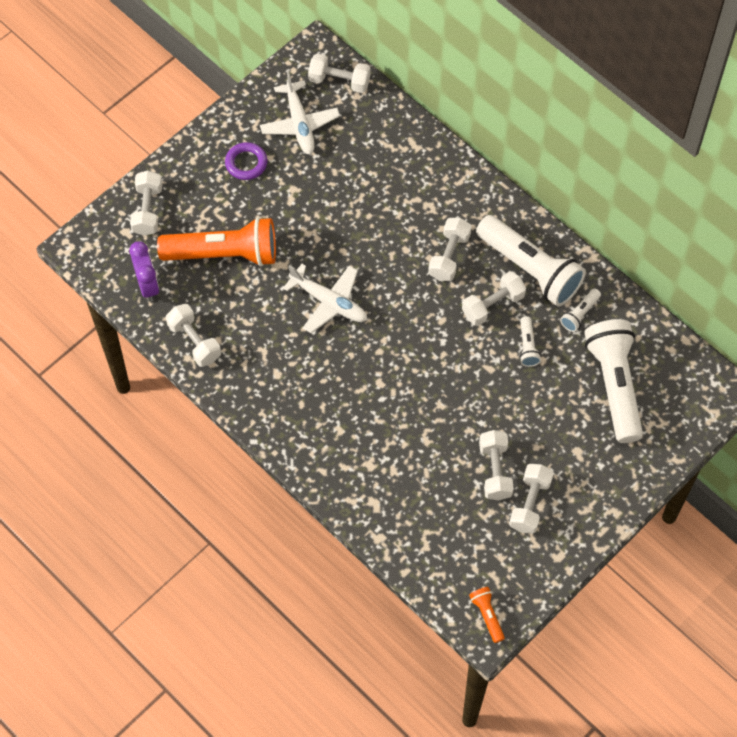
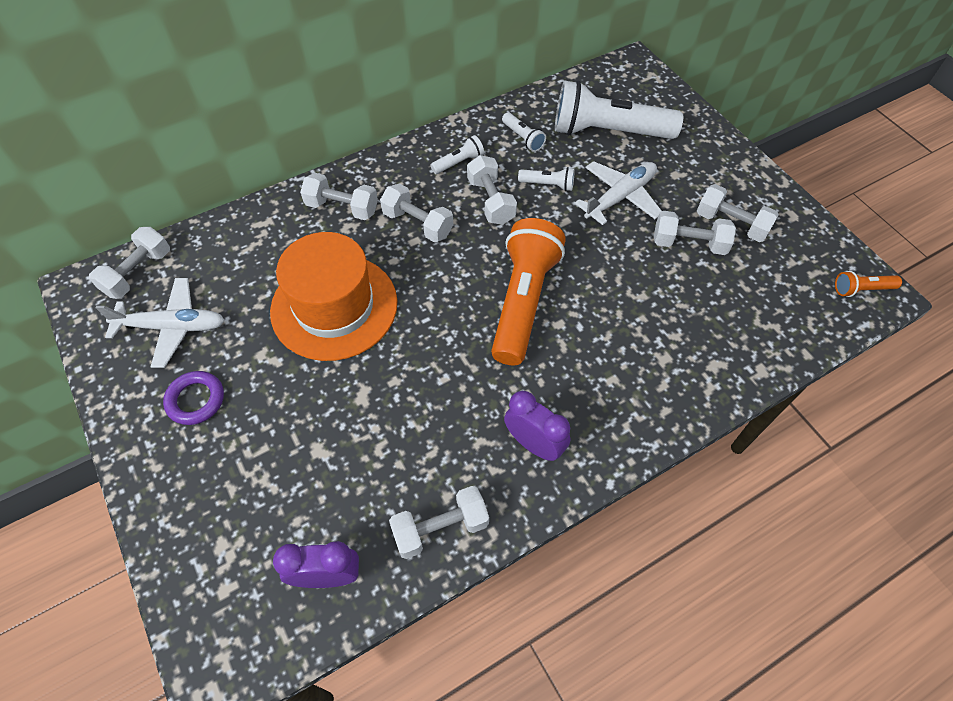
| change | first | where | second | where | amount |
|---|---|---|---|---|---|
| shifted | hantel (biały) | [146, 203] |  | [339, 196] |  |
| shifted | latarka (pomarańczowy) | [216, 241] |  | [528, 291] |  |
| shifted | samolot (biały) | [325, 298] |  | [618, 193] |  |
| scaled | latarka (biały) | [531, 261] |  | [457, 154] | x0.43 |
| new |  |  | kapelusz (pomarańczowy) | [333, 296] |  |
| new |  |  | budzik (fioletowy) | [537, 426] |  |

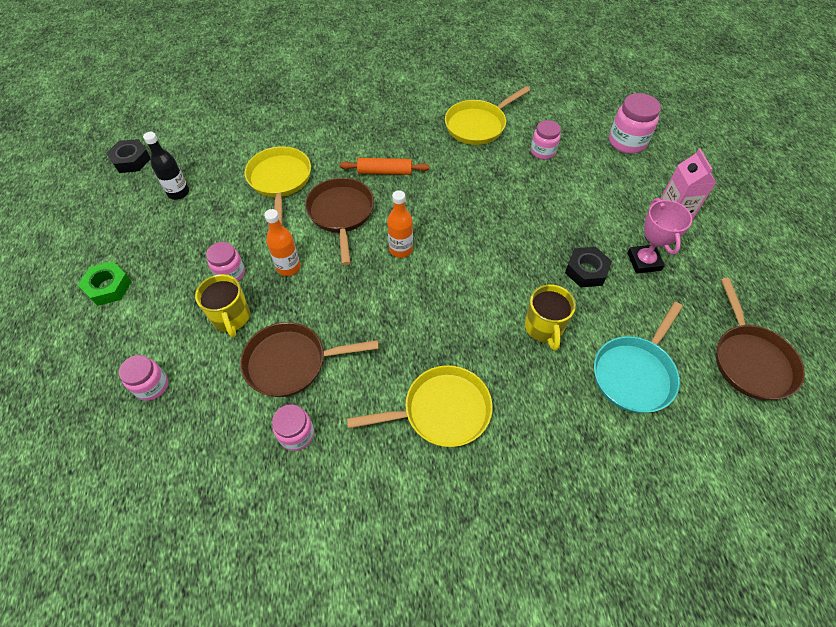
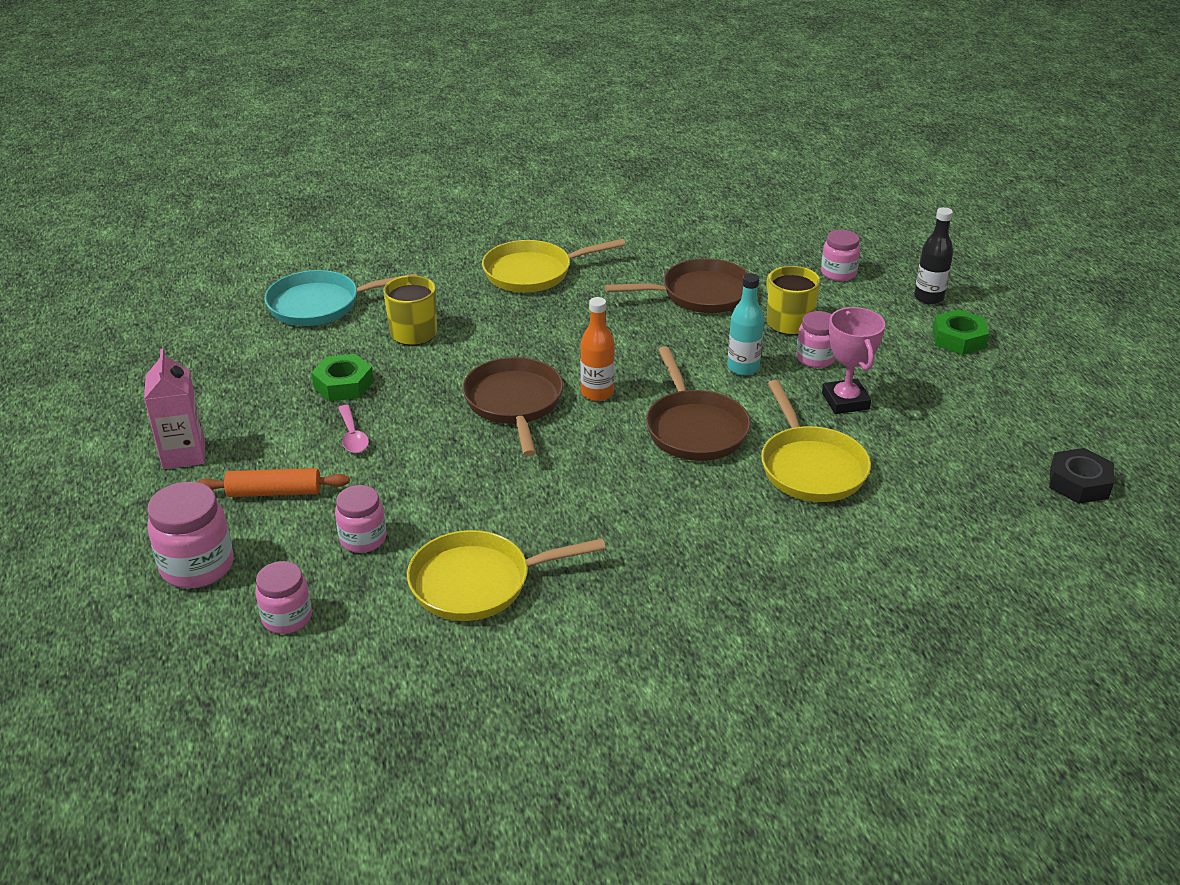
| change | first | where | second | where | amount |
|---|---|---|---|---|---|
| shifted | butelka (czarny) | [166, 166] |  | [933, 255] |  |
| repainted | butelka (pomarańczowy) | [282, 242] | butelka (turkusowy) | [745, 324] |  |
| shifted | słoik (różowy) | [293, 428] |  | [283, 597] |  |
| shifted | wałek do ciasta (pomarańczowy) | [384, 166] |  | [273, 482] |  |
| rotated | patelnia (żółty) | [487, 115] |  | [506, 575] | 150 degrees counterclockwise |
| repainted | nakrętka (czarny) | [588, 267] | nakrętka (zielony) | [342, 377] |  |
| rotated | patelnia (turkusowy) | [638, 357] |  | [340, 298] | 135 degrees counterclockwise |
| shifted | puchar (różowy) | [659, 236] |  | [853, 360] |  |
| shifted | patelnia (brązowy) | [760, 339] |  | [513, 406] |  |
| new |  |  | łyżka (różowy) | [353, 429] |  |

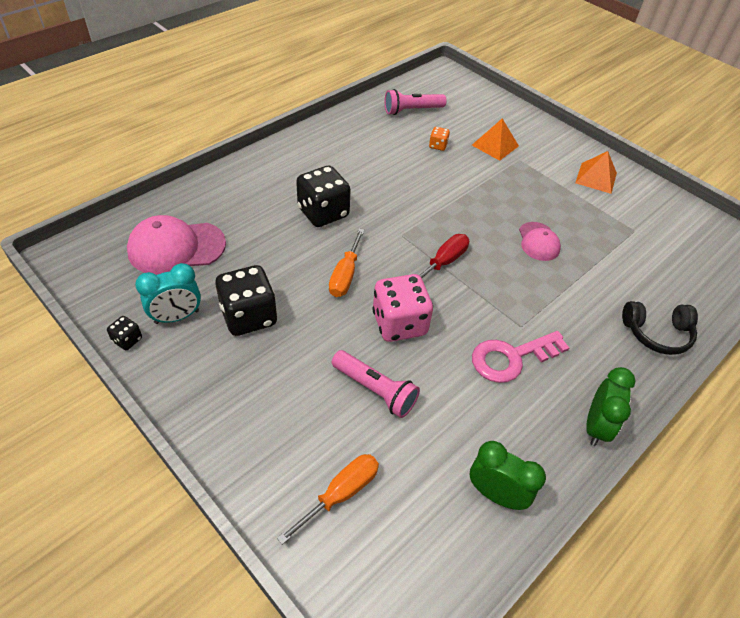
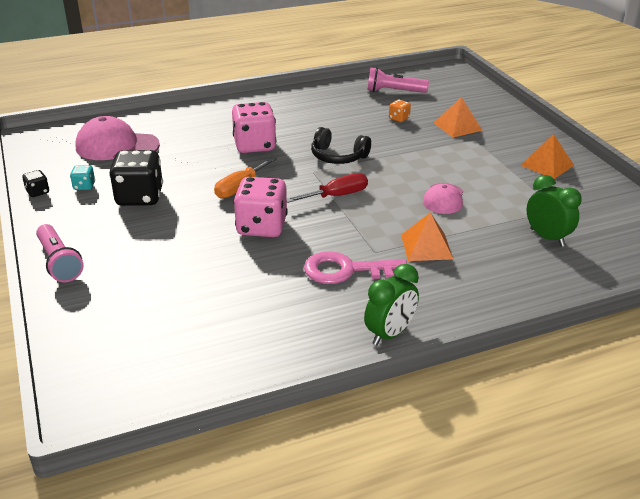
| change | first | where | second | where | amount |
|---|---|---|---|---|---|
| swapped | budzik (turkusowy) | [168, 293] | kostka do gry (turkusowy) | [82, 177] |  |
| gone | śrubokręt (pomarańczowy) | [328, 499] |  |  |  |
| repainted | kostka do gry (czarny) | [323, 196] | kostka do gry (różowy) | [254, 127] |  |
| shifted | latarka (różowy) | [376, 384] |  | [60, 253] |  |
| shifted | budzik (zielony) | [508, 475] |  | [554, 211] |  |
| shifted | słuchawki (czarny) | [660, 328] |  | [341, 145] |  |
| new |  |  | piramida (pomarańczowy) | [427, 236] |  |

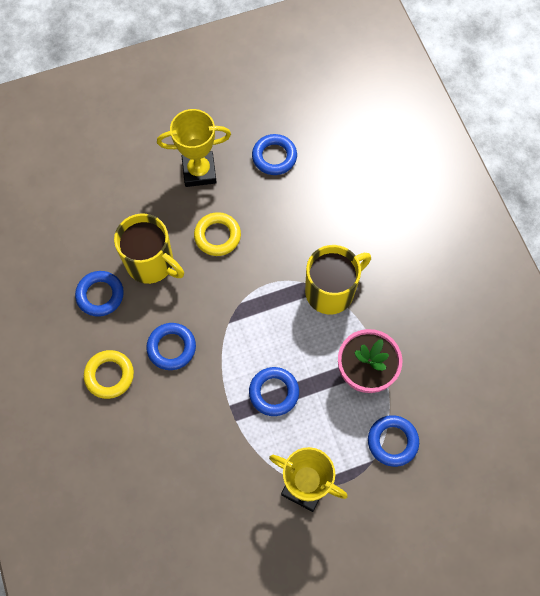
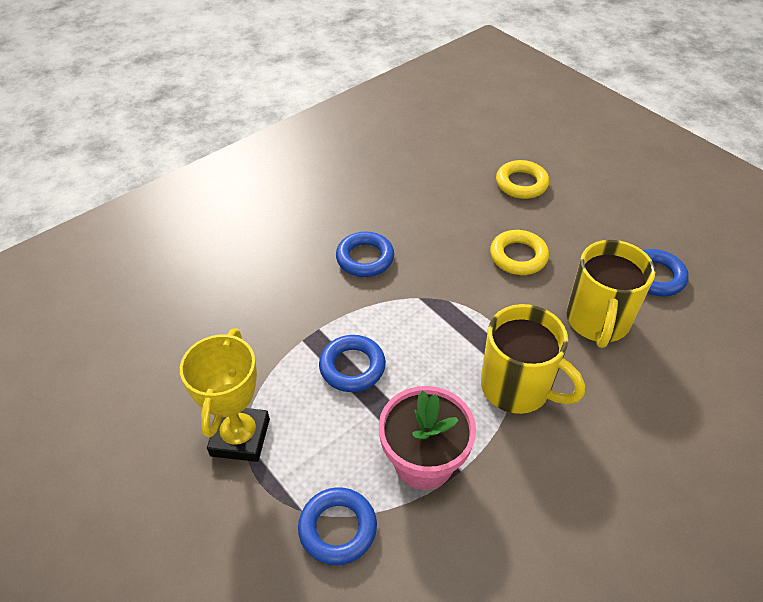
| change | first | where | second | where | amount |
|---|---|---|---|---|---|
| gone | pierścień (niebieski) | [99, 294] |  |  |  |
| shifted | pierścień (żółty) | [109, 374] |  | [522, 179] |  |
| shifted | kubek (żółty) | [149, 249] |  | [610, 294] |  |
| gone | puchar (żółty) | [194, 148] |  |  |  |

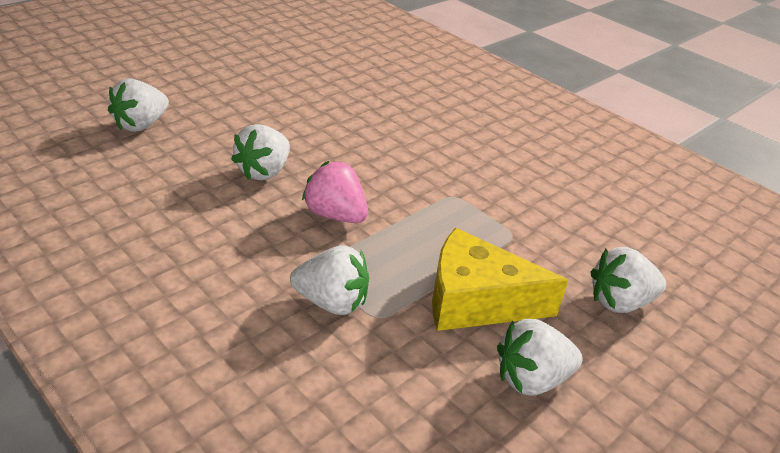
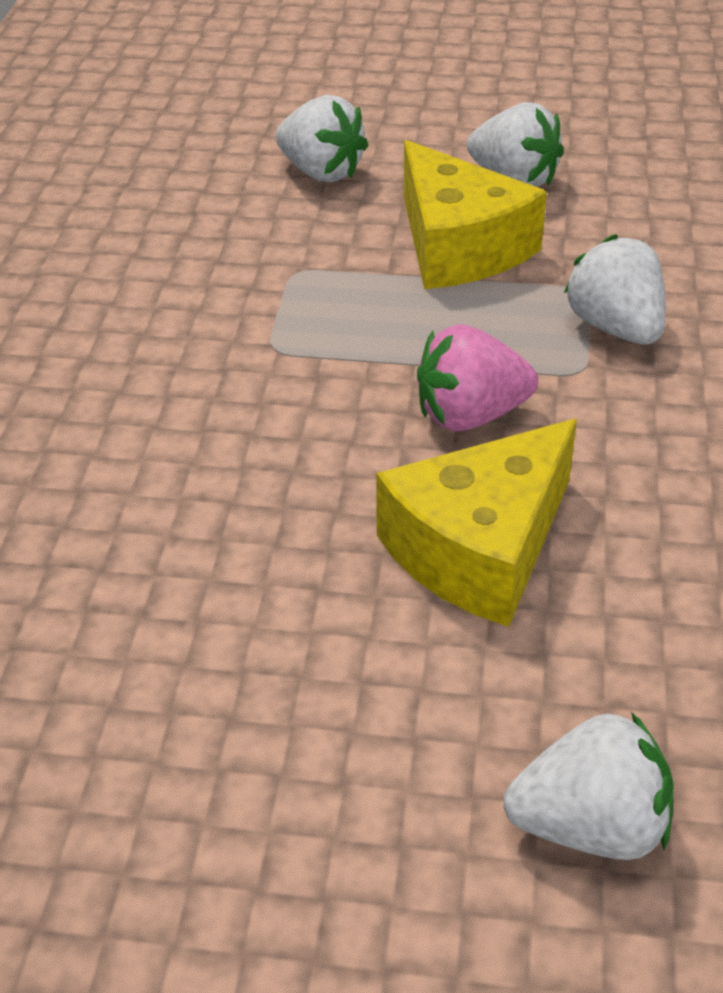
| change | first | where | second | where | amount |
|---|---|---|---|---|---|
| swapped | truskawka (biały) | [260, 152] | ser (żółty) | [476, 523] |  |
| rotated | truskawka (różowy) | [335, 192] |  | [477, 378] | 75 degrees clockwise |

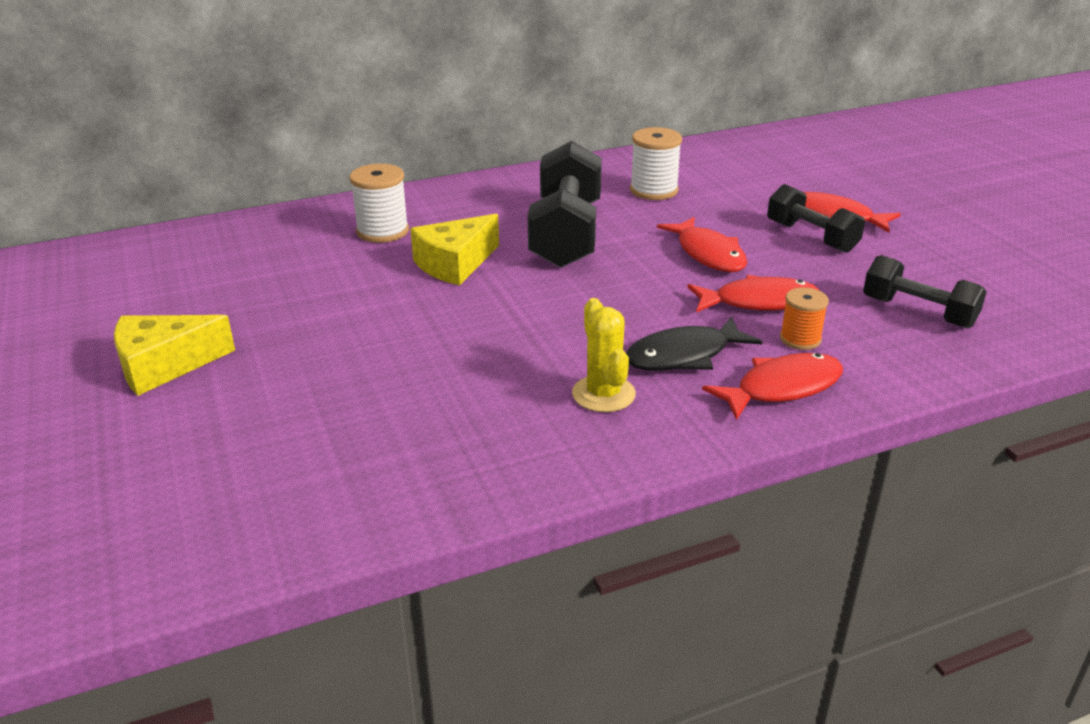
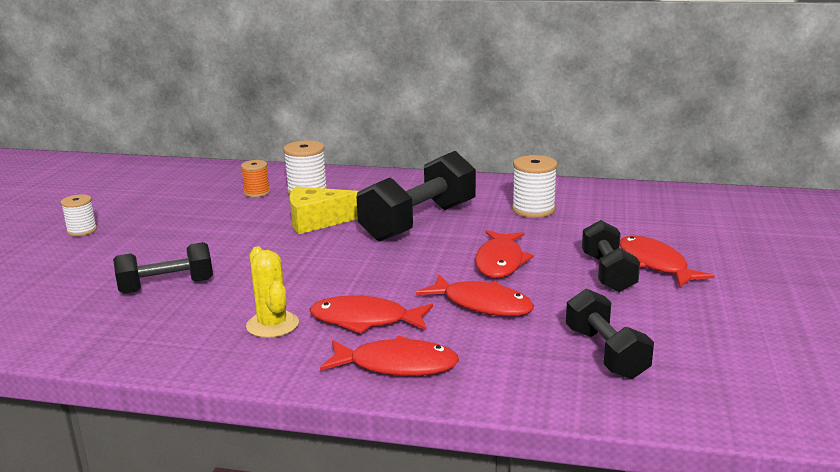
| change | first | where | second | where | amount |
|---|---|---|---|---|---|
| swapped | ser (żółty) | [174, 355] | szpulka (biały) | [79, 215] |  |
| rotated | kaktus (żółty) | [604, 355] |  | [272, 292] | 45 degrees counterclockwise |
| repainted | ryba (czarny) | [694, 343] | ryba (czerwony) | [371, 314] |  |
| shifted | szpulka (pomarańczowy) | [804, 318] |  | [255, 178] |  |
| new |  |  | hantel (czarny) | [163, 268] |  |

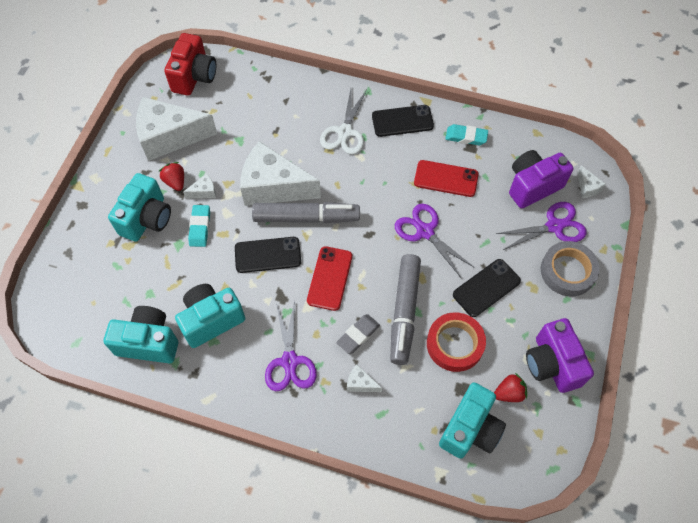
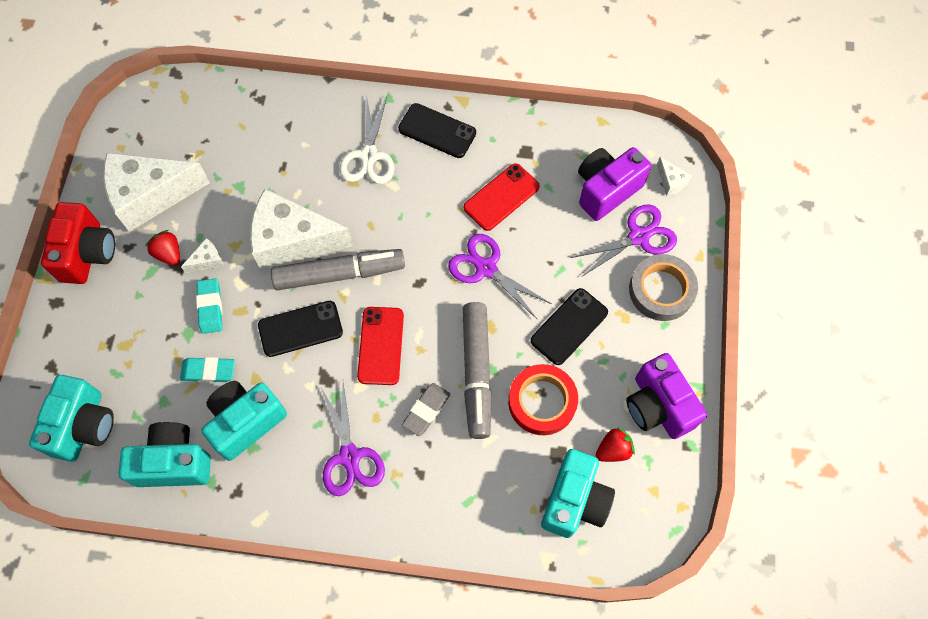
| change | first | where | second | where | amount |
|---|---|---|---|---|---|
| shifted | aparat fotograficzny (turkusowy) | [139, 207] |  | [71, 418] |  |
| shifted | aparat fotograficzny (czerwony) | [190, 64] |  | [78, 243] |  |
| gone | ser (biały) | [364, 378] |  |  |  |
| rotated | telefon (czarny) | [403, 121] |  | [437, 130] | 45 degrees clockwise |
| rotated | telefon (czerwony) | [446, 178] |  | [502, 197] | 45 degrees counterclockwise |
| shifted | gumka do mazania (turkusowy) | [466, 134] |  | [207, 370] |  |

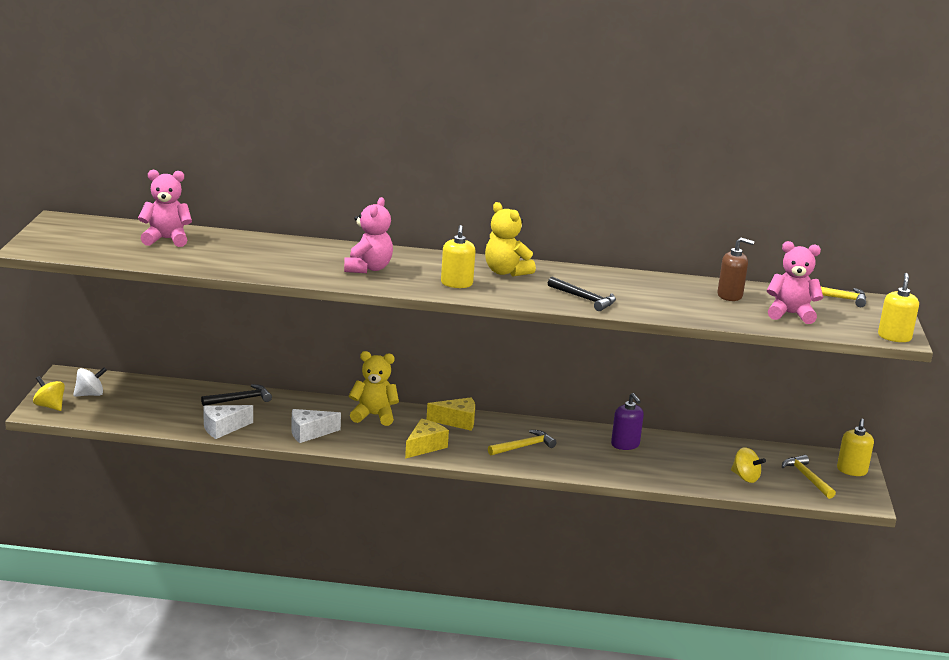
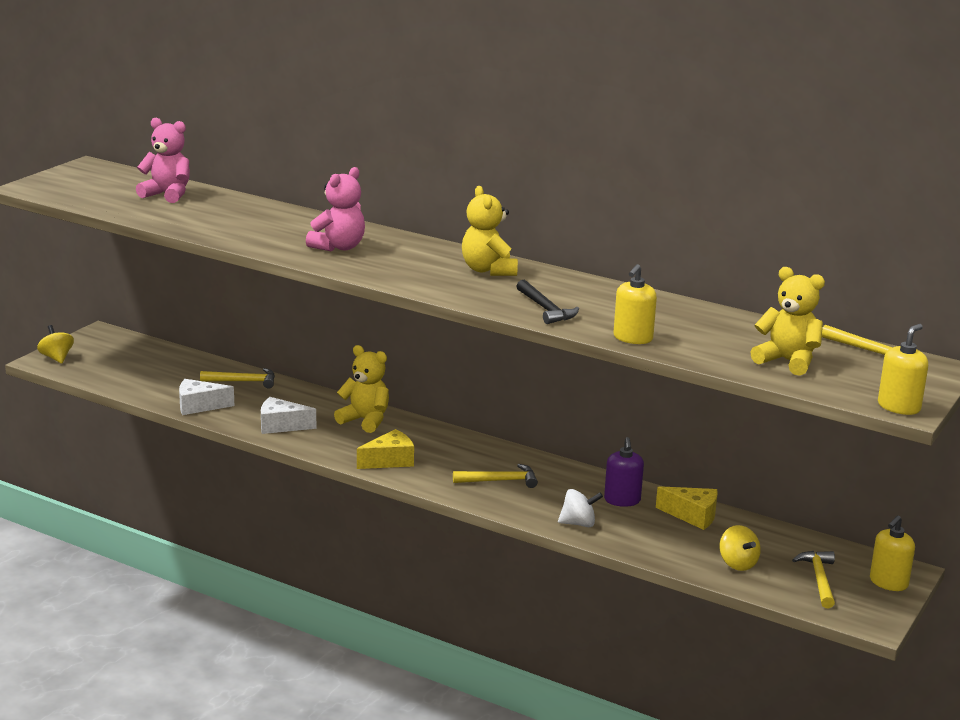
| change | first | where | second | where | amount |
|---|---|---|---|---|---|
| shifted | bączek (biały) | [90, 382] |  | [580, 508] |  |
| repainted | młotek (czarny) | [236, 395] | młotek (żółty) | [237, 378] |  |
| shifted | ser (żółty) | [451, 414] |  | [687, 508] |  |
| shifted | dozownik mydła (żółty) | [458, 256] |  | [635, 304] |  |
| gone | dozownik mydła (brązowy) | [735, 269] |  |  |  |
| repainted | miś (różowy) | [795, 282] | miś (żółty) | [787, 321] |  |

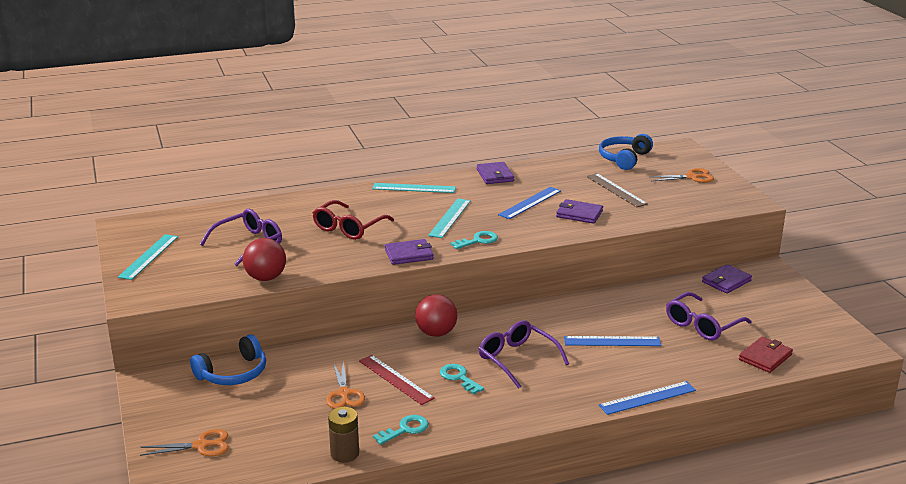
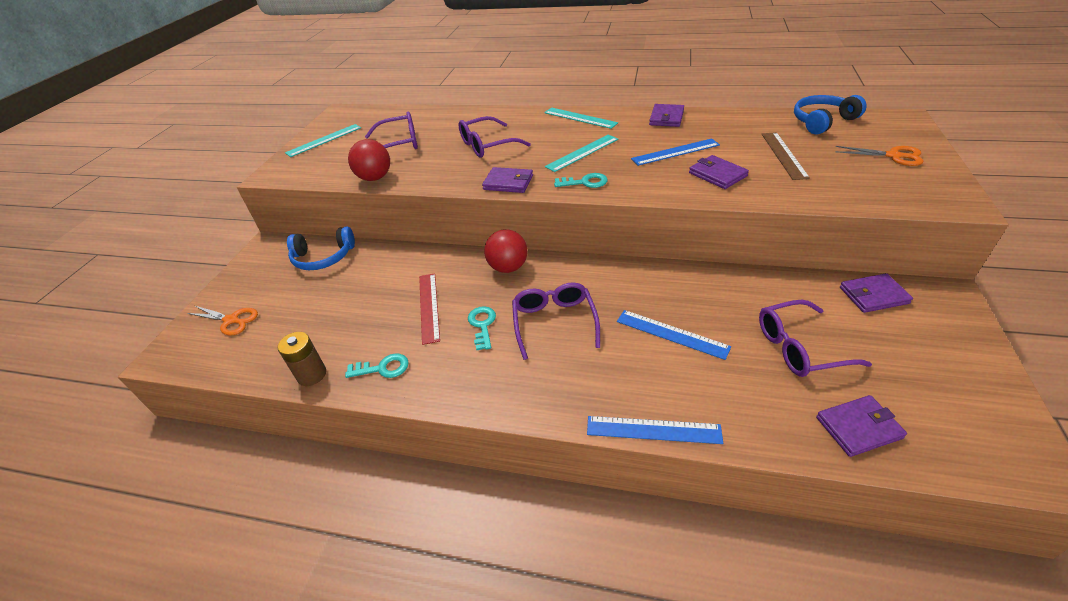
| change | first | where | second | where | amount |
|---|---|---|---|---|---|
| repainted | okulary (czerwony) | [353, 220] | okulary (fioletowy) | [494, 136] |  |
| gone | nożyczki (pomarańczowy) | [345, 385] |  |  |  |
| repainted | portfel (czerwony) | [766, 355] | portfel (fioletowy) | [861, 426] |  |

